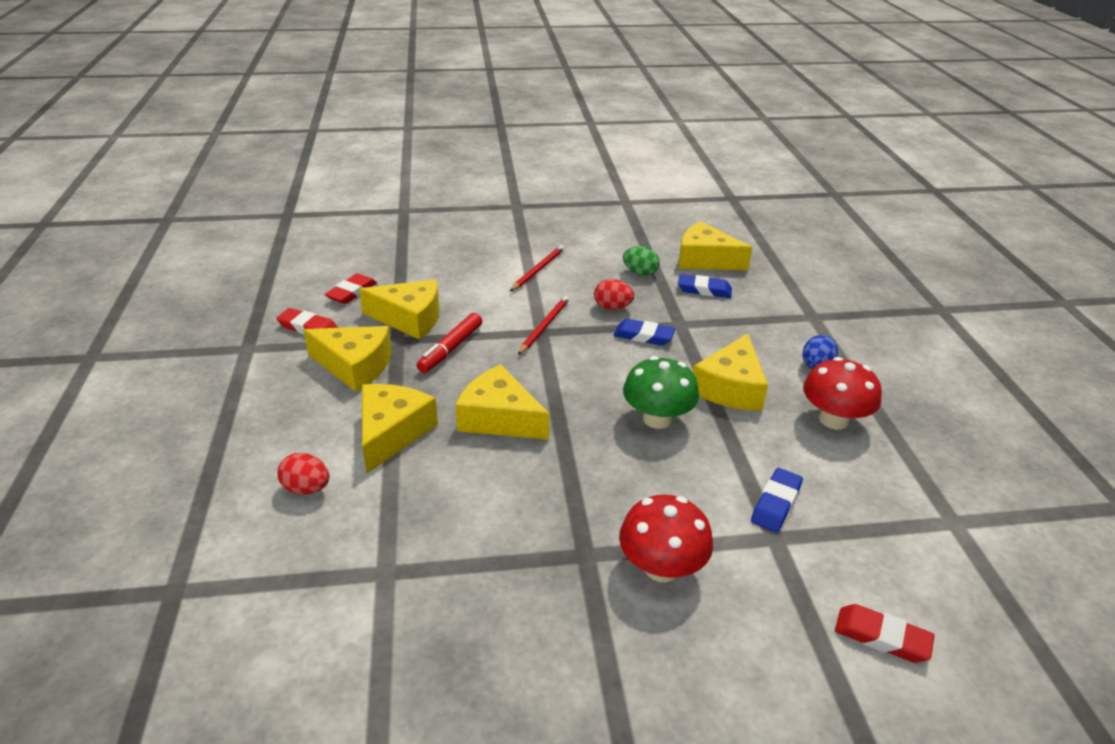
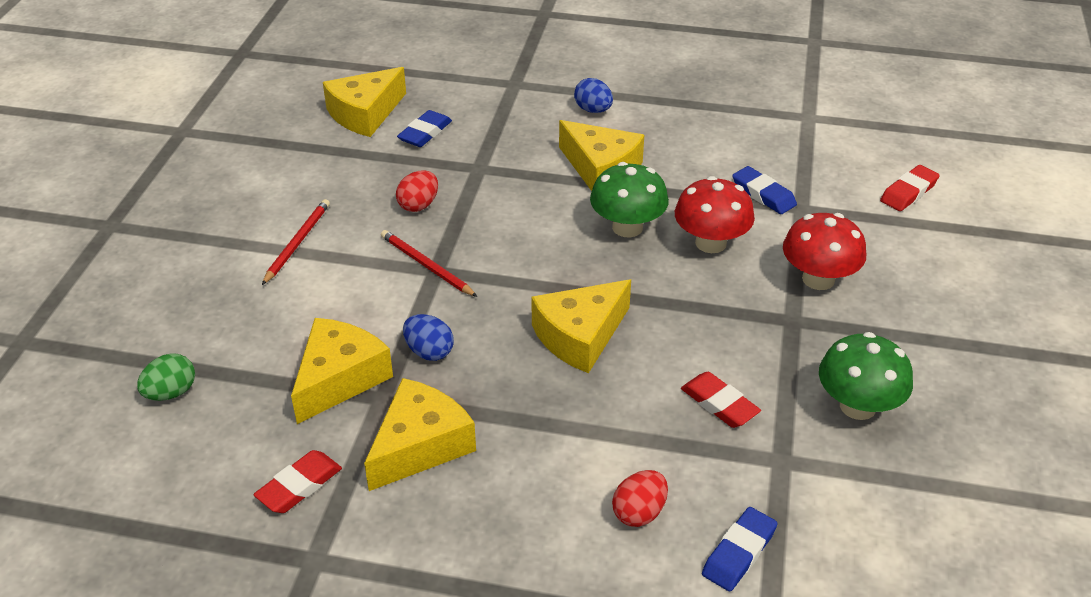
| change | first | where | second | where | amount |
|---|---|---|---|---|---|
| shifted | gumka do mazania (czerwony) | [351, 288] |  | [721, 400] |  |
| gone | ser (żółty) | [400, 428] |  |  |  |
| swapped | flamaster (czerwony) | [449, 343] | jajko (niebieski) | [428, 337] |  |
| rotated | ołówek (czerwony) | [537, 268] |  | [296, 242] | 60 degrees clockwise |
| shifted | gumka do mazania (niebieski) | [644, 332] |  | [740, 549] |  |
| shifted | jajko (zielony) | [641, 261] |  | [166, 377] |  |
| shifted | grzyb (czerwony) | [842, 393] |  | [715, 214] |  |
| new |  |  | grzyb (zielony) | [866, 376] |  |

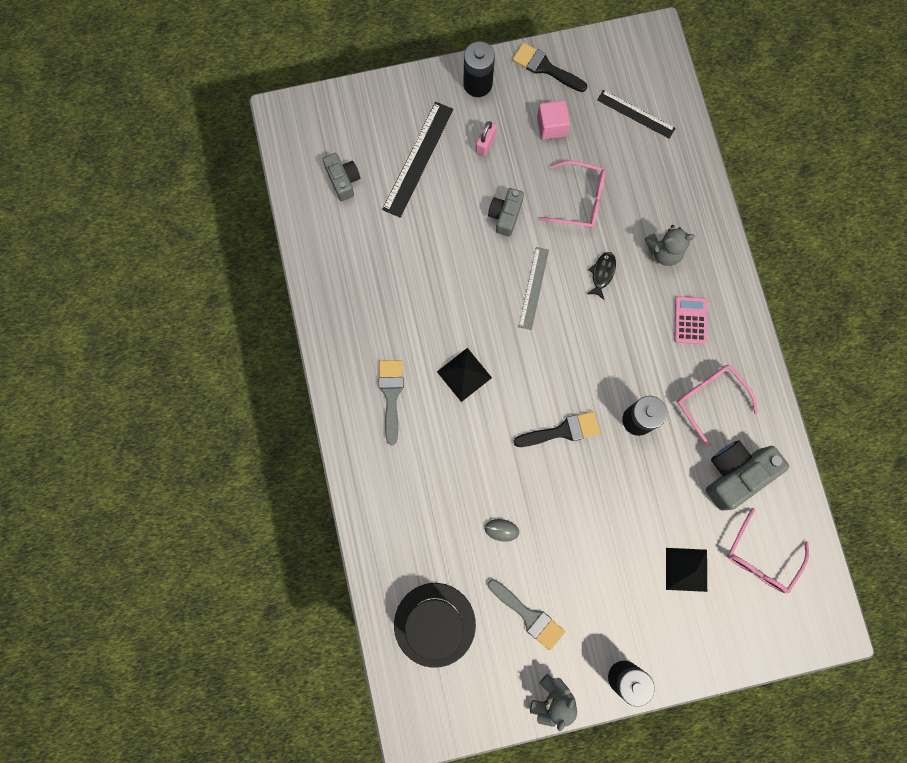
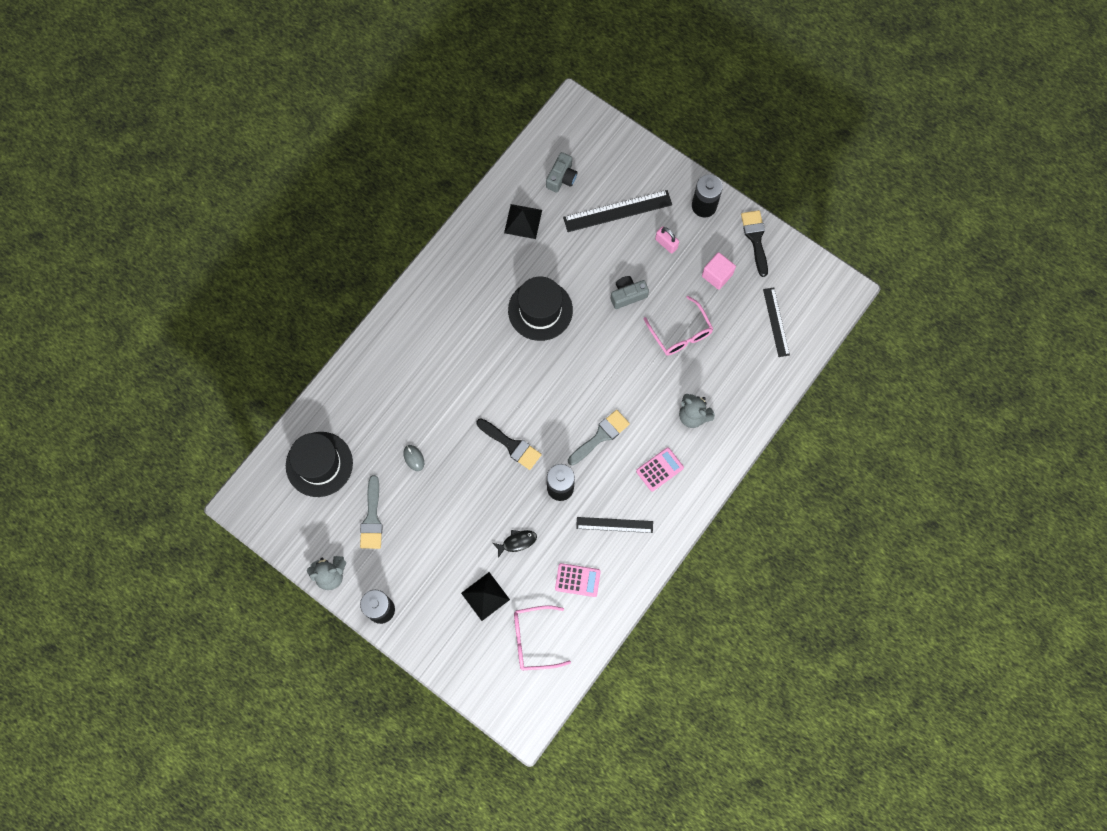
| change | first | where | second | where | amount |
|---|---|---|---|---|---|
| shifted | pędzel (szary) | [391, 402] |  | [599, 437] |  |
| shifted | piramida (czarny) | [464, 375] |  | [523, 221] |  |
| rotated | kłódka (różowy) | [486, 139] |  | [667, 240] | 60 degrees clockwise |
| gone | linijka (szary) | [534, 288] |  |  |  |
| shifted | ryba (czarny) | [601, 276] |  | [515, 544] |  |
| swapped | okulary (różowy) | [717, 406] | linijka (czarny) | [614, 525] |  |
| swapped | aparat fotograficzny (szary) | [747, 476] | kalkulator (różowy) | [578, 580] |  |
| new |  |  | kapelusz (czarny) | [540, 309] |  |

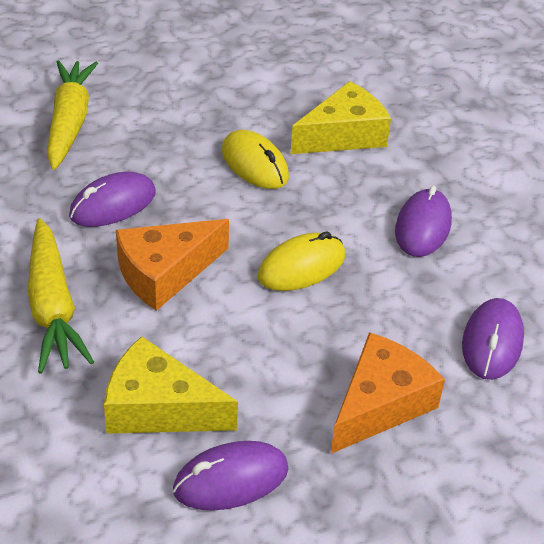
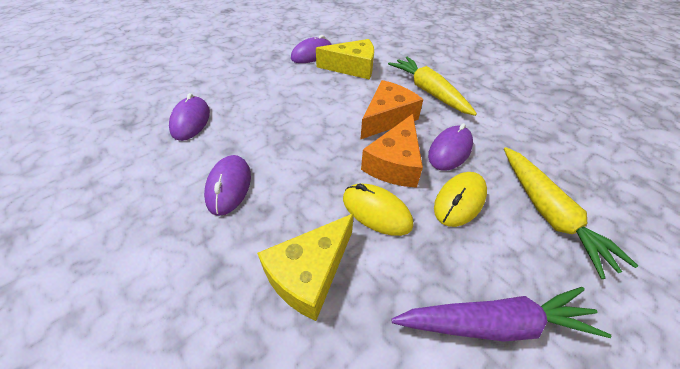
| change | first | where | second | where | amount |
|---|---|---|---|---|---|
| shifted | myszka (żółty) | [301, 261] |  | [460, 199] |  |
| shifted | ser (pomarańczowy) | [388, 393] |  | [392, 151] |  |
| new |  |  | marchewka (fioletowy) | [501, 314] |  |

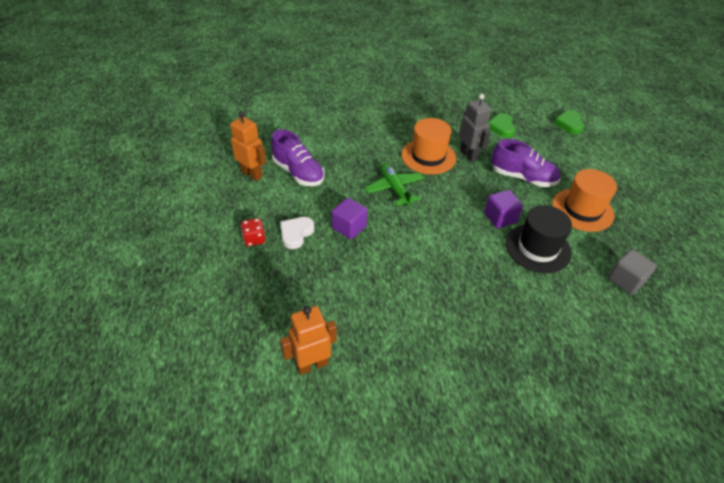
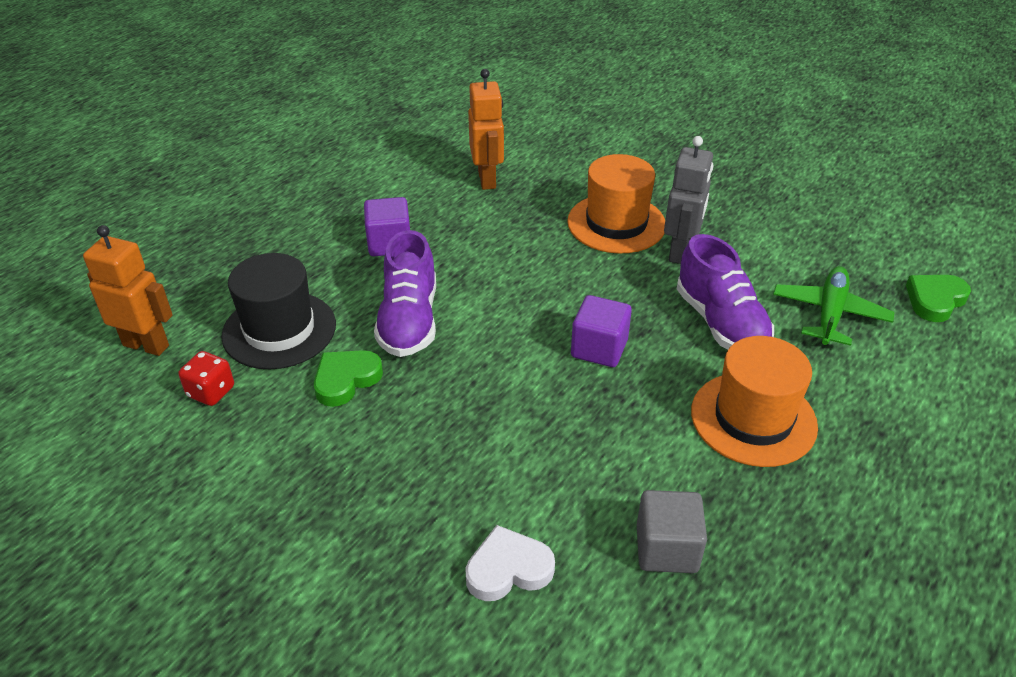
| change | first | where | second | where | amount |
|---|---|---|---|---|---|
| shifted | robot (pomarańczowy) | [248, 146] |  | [486, 129] |  |
| shifted | kostka do gry (czerwony) | [253, 232] |  | [206, 378] |  |
| shifted | but (fioletowy) | [298, 157] |  | [405, 293] |  |
| shifted | serce (biały) | [297, 233] |  | [510, 563] |  |
| shifted | samolot (zielony) | [394, 184] |  | [833, 306] |  |
| shifted | serce (zielony) | [501, 125] |  | [348, 378] |  |
| shifted | kapelusz (czarny) | [539, 239] |  | [278, 311] |  |

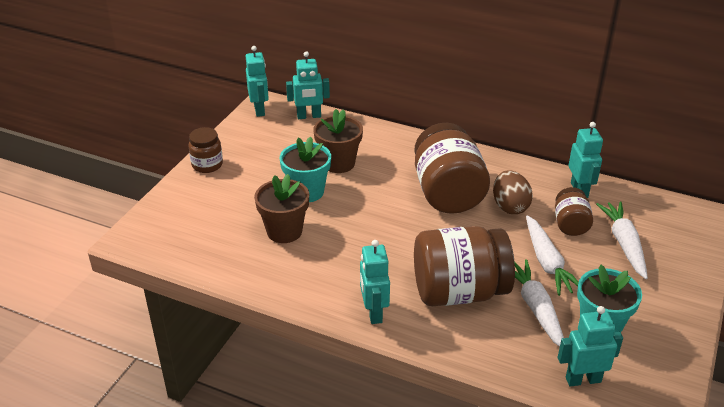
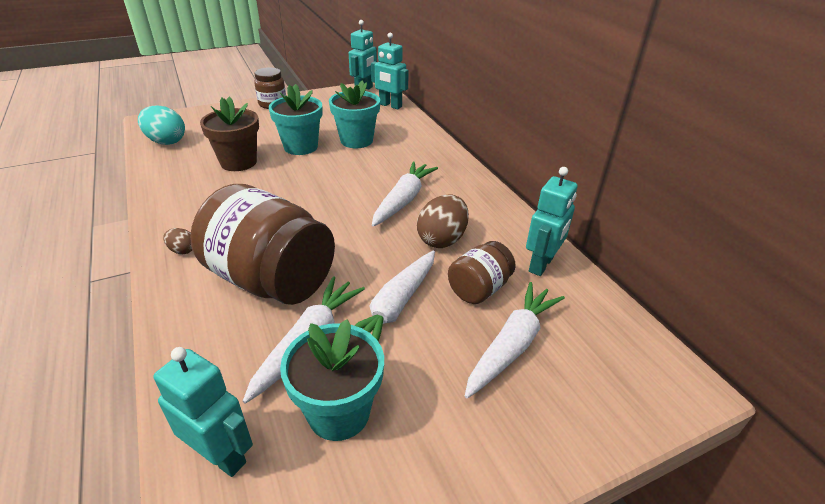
| change | first | where | second | where | amount |
|---|---|---|---|---|---|
| repainted | doniczka (brązowy) | [338, 141] | doniczka (turkusowy) | [354, 114] |  |
| swapped | robot (turkusowy) | [375, 282] | jajko (brązowy) | [177, 241] |  |
| swapped | słoik (brązowy) | [452, 168] | marchewka (biały) | [405, 194] |  |
| new |  |  | jajko (turkusowy) | [161, 125] |  |

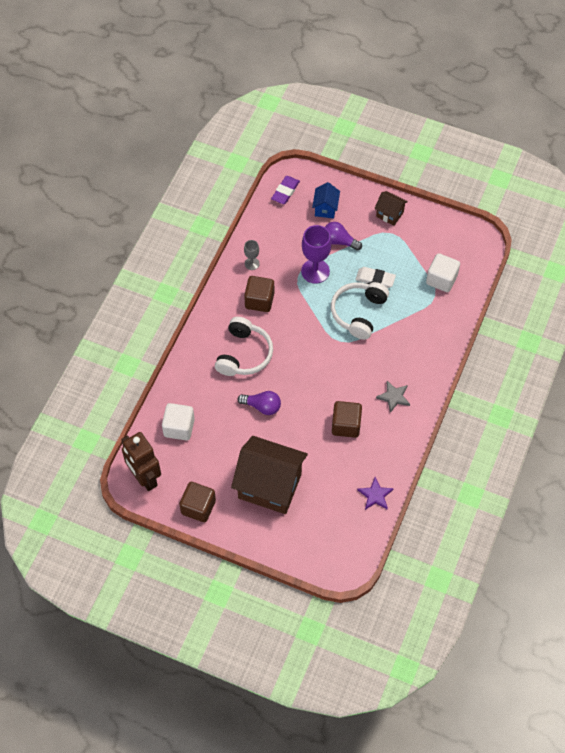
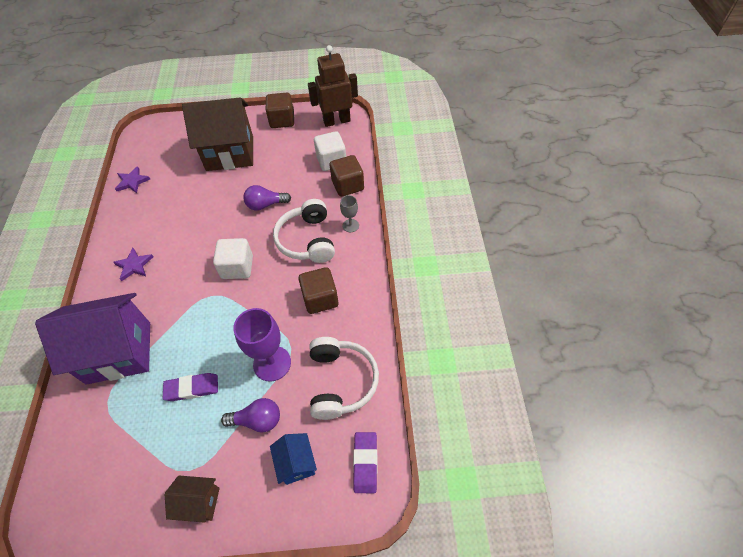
| change | first | where | second | where | amount |
|---|---|---|---|---|---|
| rotated | robot (brązowy) | [141, 461] |  | [333, 86] | 45 degrees counterclockwise |
| shifted | kielich (szary) | [252, 255] |  | [349, 213] |  |
| shifted | słuchawki (biały) | [360, 311] |  | [344, 378] |  |
| shifted | sześcian (brązowy) | [347, 419] |  | [347, 176] |  |
| repainted | gumka do mazania (biały) | [376, 277] | gumka do mazania (fioletowy) | [190, 387] |  |
| repainted | gwiazda (szary) | [393, 397] | gwiazda (fioletowy) | [133, 264] |  |
| shifted | sześcian (biały) | [443, 272] |  | [233, 258] |  |
| new |  |  | domek (fioletowy) | [92, 339] |  |

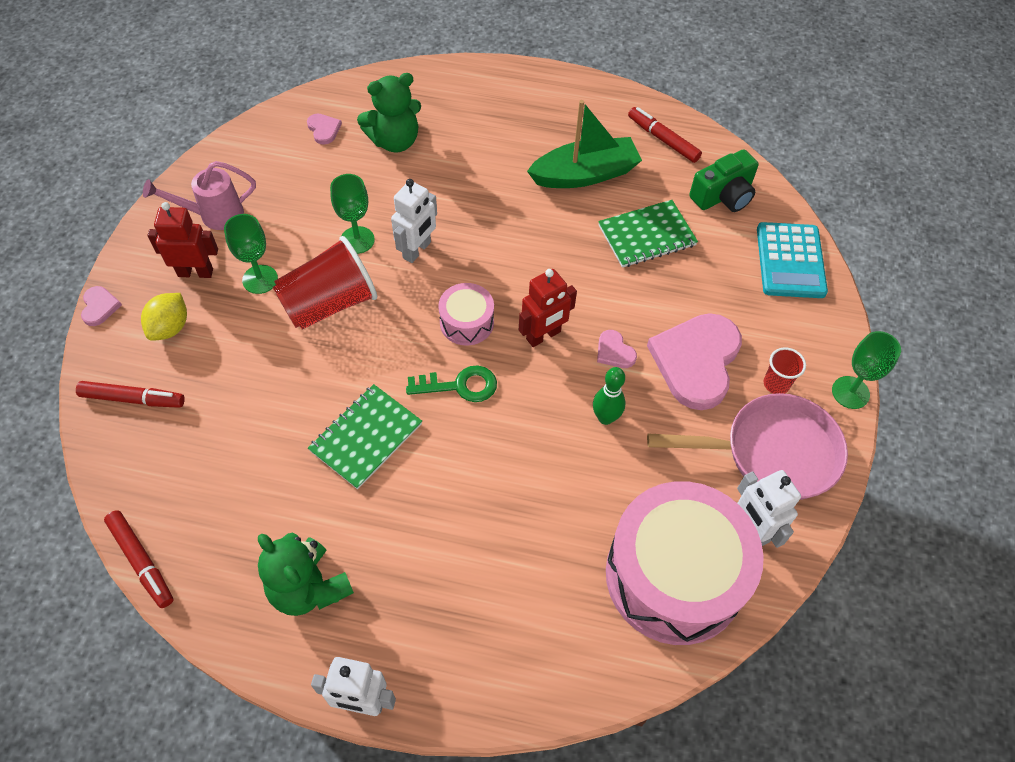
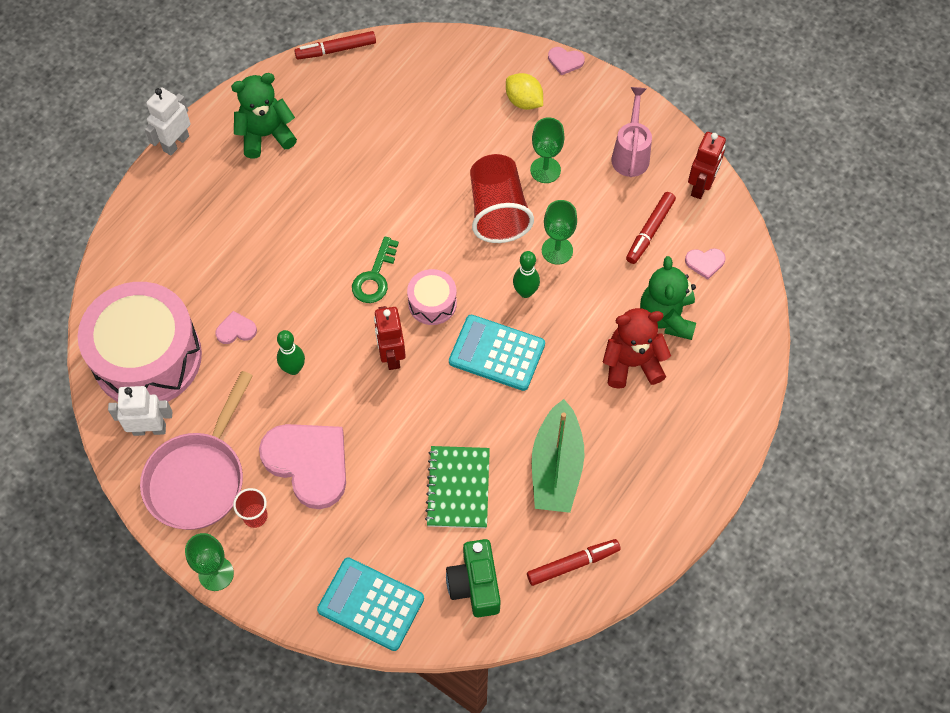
| change | first | where | second | where | amount |
|---|---|---|---|---|---|
| shifted | flamaster (czerwony) | [130, 394] |  | [651, 228] |  |
| shifted | robot (czerwony) | [183, 240] |  | [707, 165] |  |
| gone | zeszyt (zielony) | [365, 436] |  |  |  |
| swapped | robot (biały) | [414, 221] | kręgiel (zielony) | [526, 274] |  |
| shifted | serce (różowy) | [617, 349] |  | [236, 327] |  |
| new |  |  | kalkulator (turkusowy) | [497, 353] |  |
| new |  |  | miś (czerwony) | [637, 348] |  |

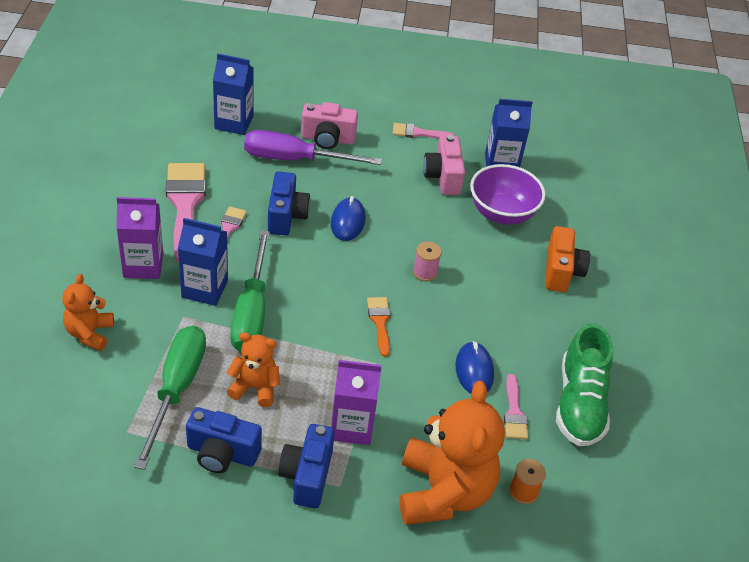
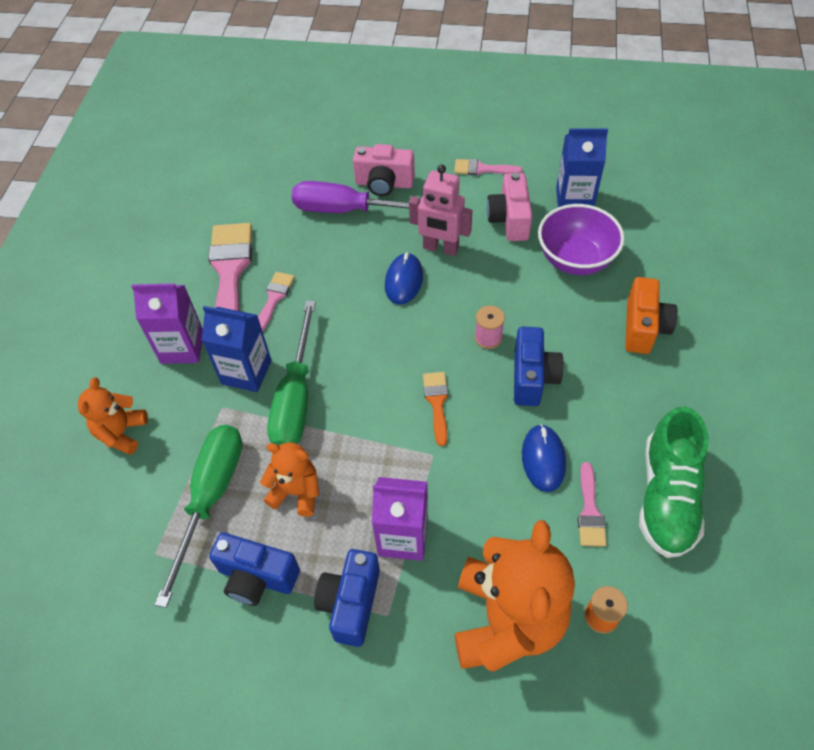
| change | first | where | second | where | amount |
|---|---|---|---|---|---|
| gone | karton mleka (niebieski) | [233, 94] |  |  |  |
| shifted | aparat fotograficzny (niebieski) | [289, 203] |  | [539, 366] |  |
| new |  |  | robot (różowy) | [440, 210] |  |

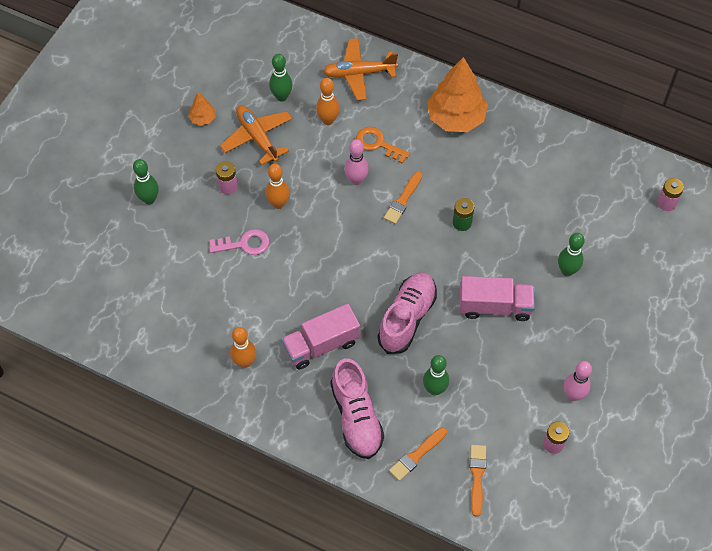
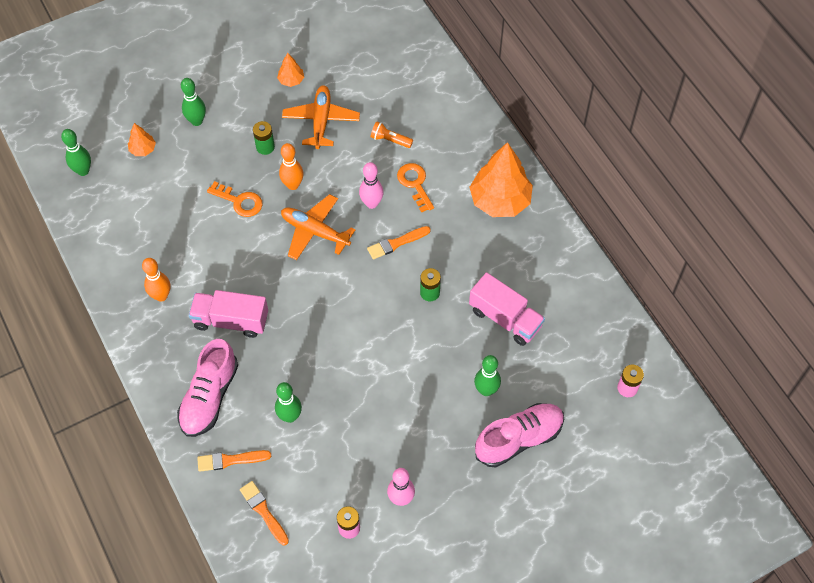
| change | first | where | second | where | amount |
|---|---|---|---|---|---|
| repainted | klucz (różowy) | [239, 242] | klucz (pomarańczowy) | [235, 199] |  |
| repainted | bateria (różowy) | [227, 177] | bateria (zielony) | [264, 138] |  |
| shifted | kręgiel (zielony) | [281, 78] |  | [76, 152] |  |
| swapped | kręgiel (pomarańczowy) | [328, 101] | latarka (pomarańczowy) | [392, 134] |  |
| shifted | samolot (pomarańczowy) | [360, 69] |  | [318, 227] |  |
| shifted | but (różowy) | [407, 313] |  | [519, 435] |  |
| shifted | ciężarówka (różowy) | [497, 298] |  | [507, 309] |  |
| rotated | pędzel (pomarańczowy) | [478, 481] |  | [264, 513] | 75 degrees counterclockwise |
| new |  |  | drzewko (pomarańczowy) | [142, 139] |  |

